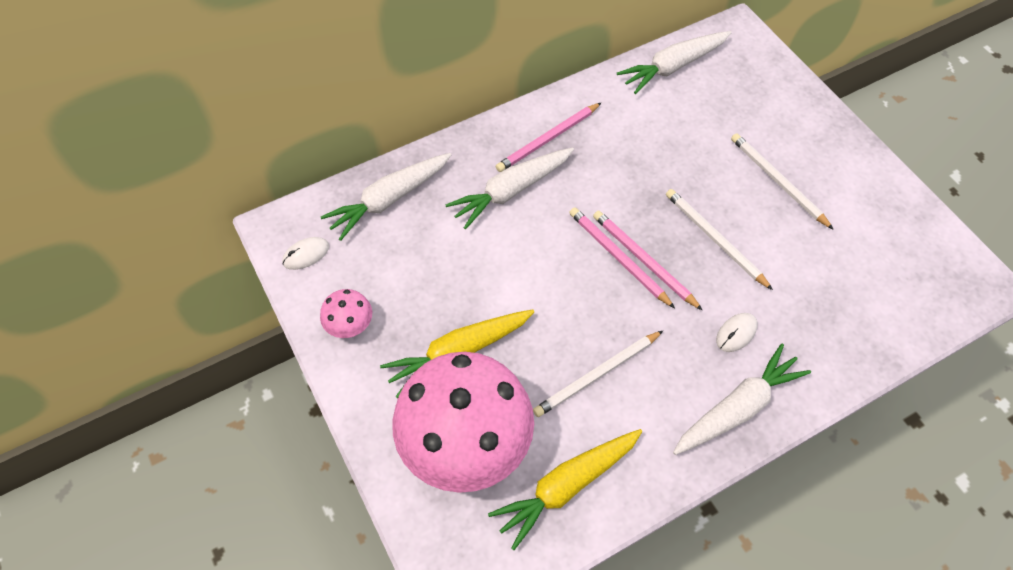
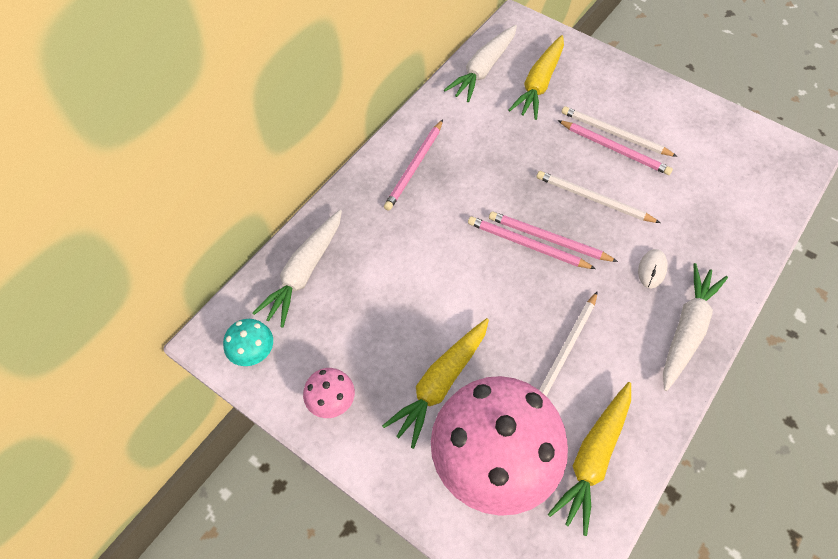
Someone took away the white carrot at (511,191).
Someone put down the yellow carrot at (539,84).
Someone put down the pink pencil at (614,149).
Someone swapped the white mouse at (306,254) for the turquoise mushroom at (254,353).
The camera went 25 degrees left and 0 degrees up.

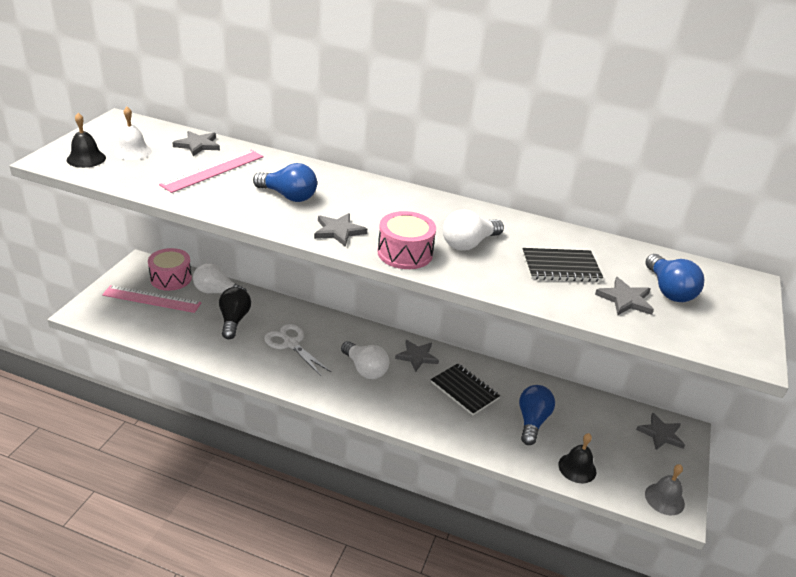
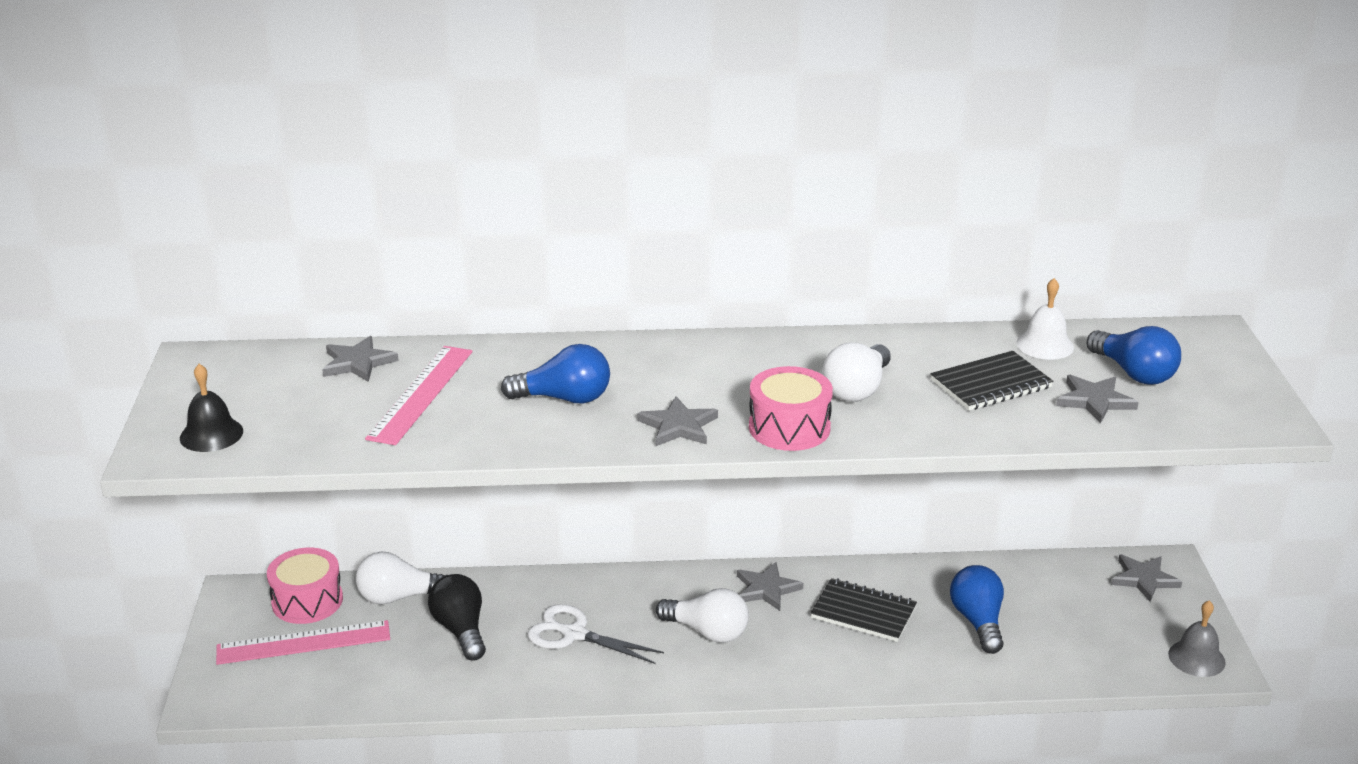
Someone took away the black bell at (577,468).
Someone carried the white bell from (133,151) to (1045,345).
The camera went 20 degrees left and 5 degrees down.

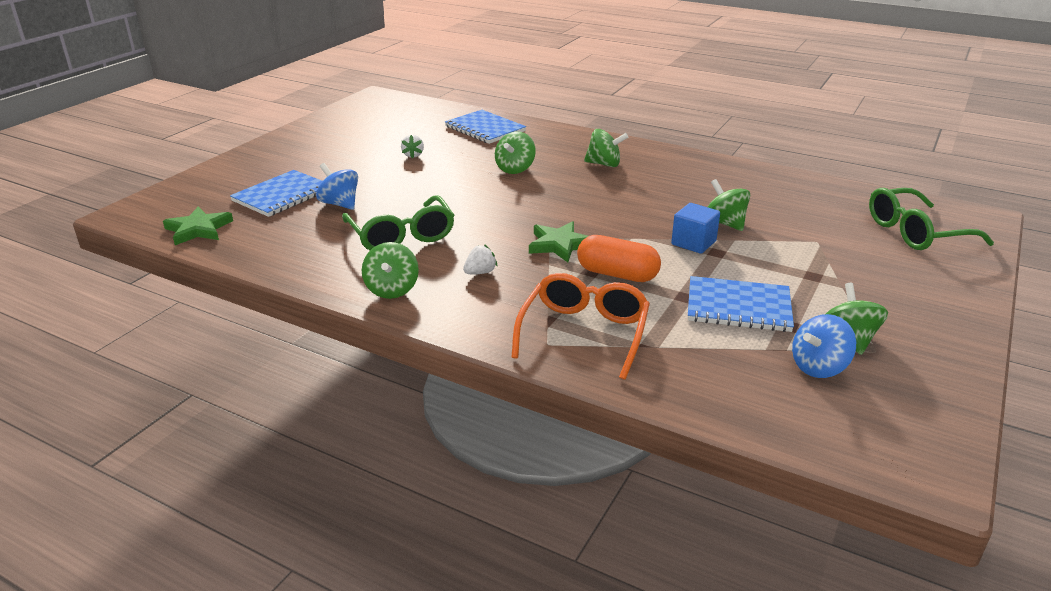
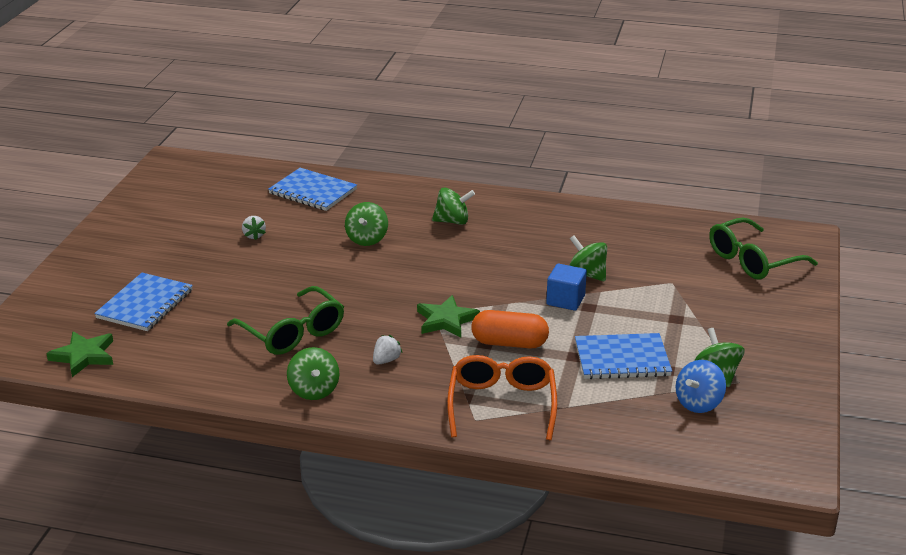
Someone took away the blue spinning top at (340,204).
The camera went 15 degrees left and 0 degrees up.

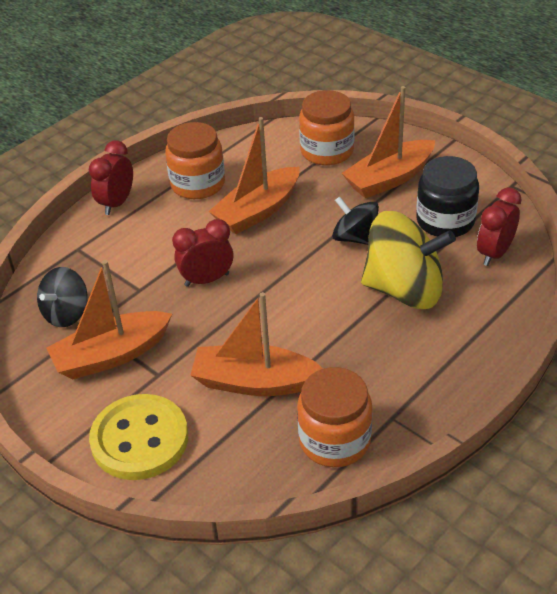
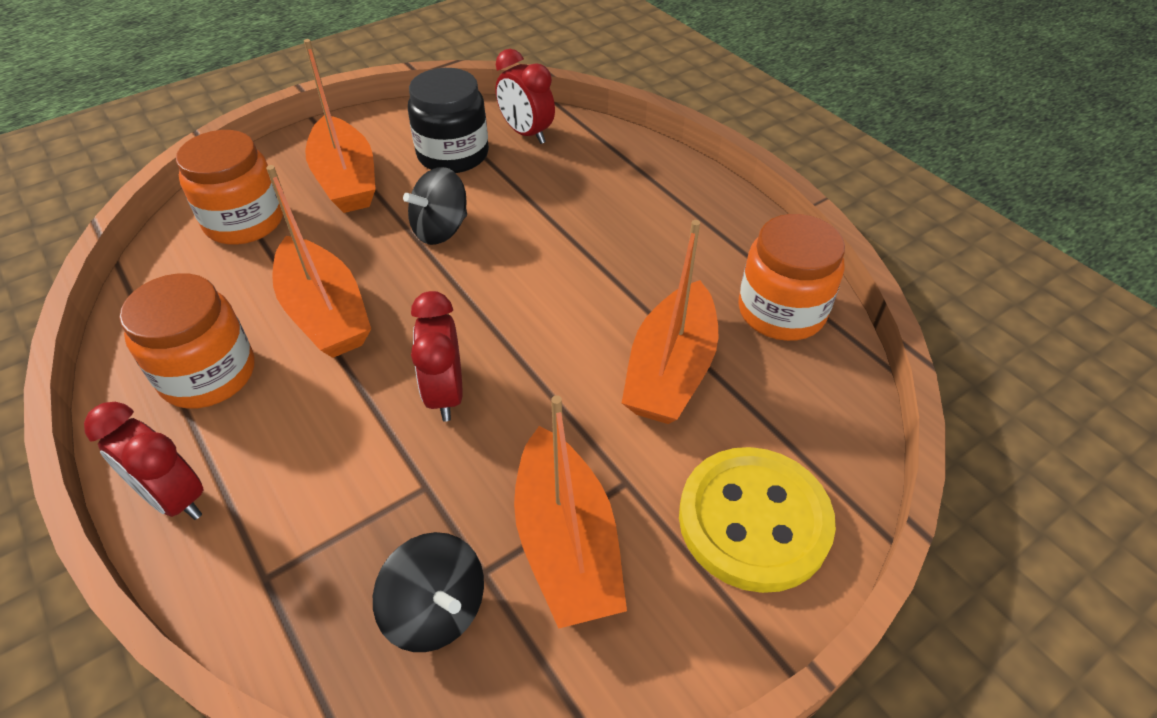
Someone took away the yellow spinning top at (404,290).
The camera went 80 degrees left and 5 degrees up.

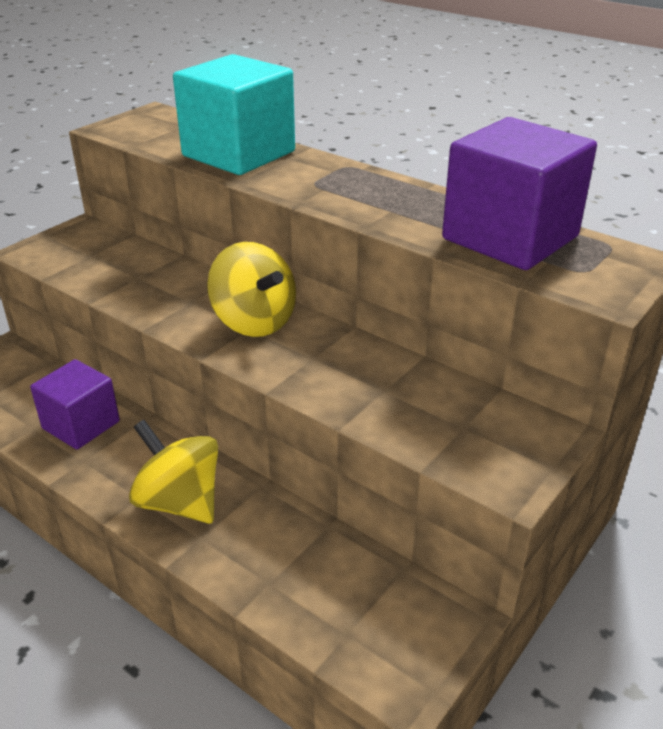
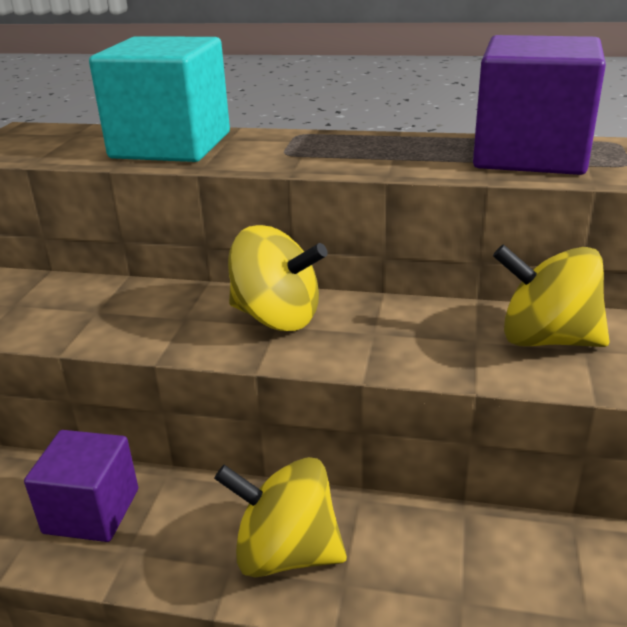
Someone put down the yellow spinning top at (546,339).
The camera went 25 degrees left and 5 degrees down.

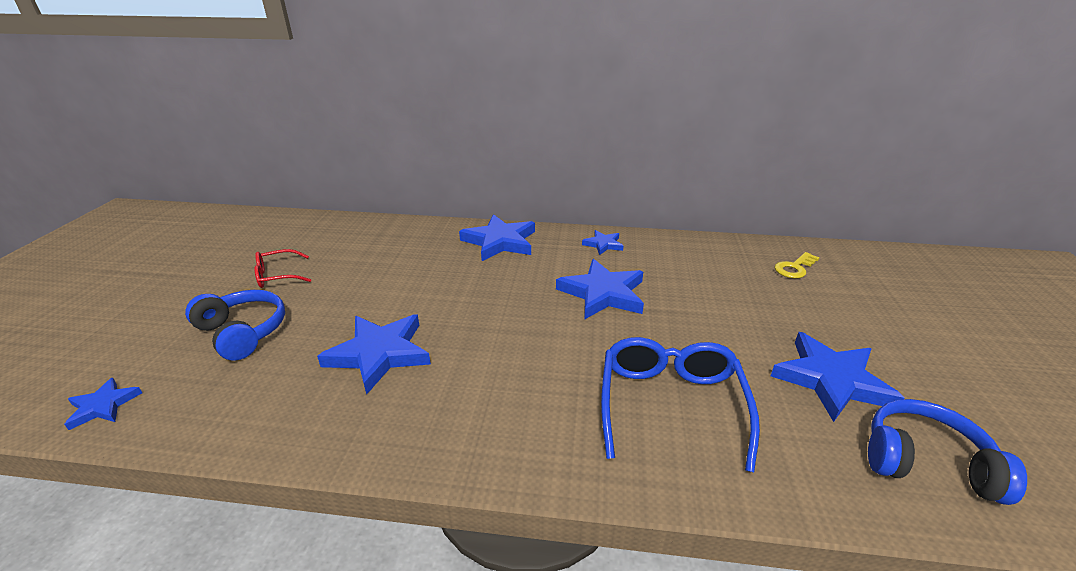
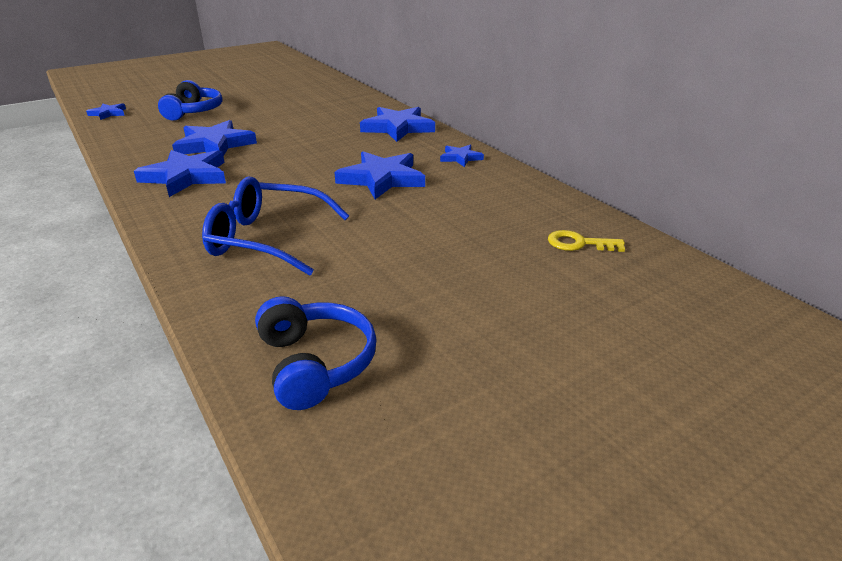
Someone took away the red glasses at (278,275).
Someone carried the blue star from (831,380) to (186,176).
Someone rotated the blue glasses at (670,404) by 135 degrees counterclockwise.
The camera went 50 degrees right and 0 degrees up.

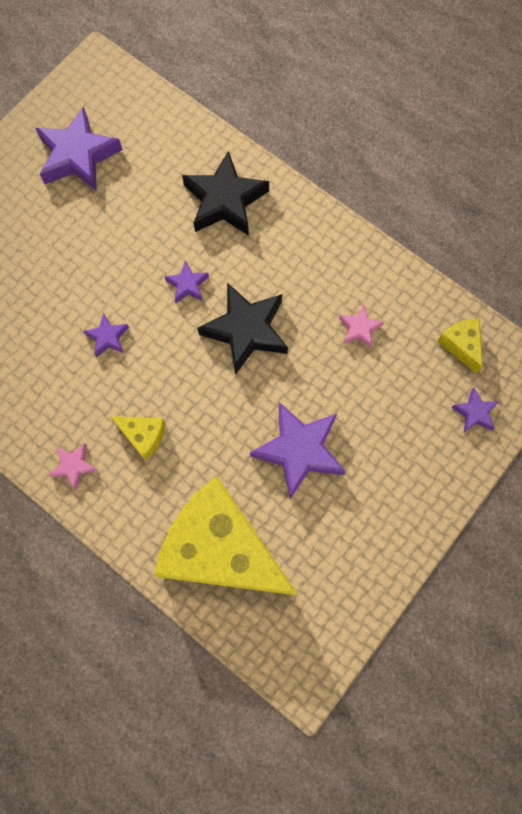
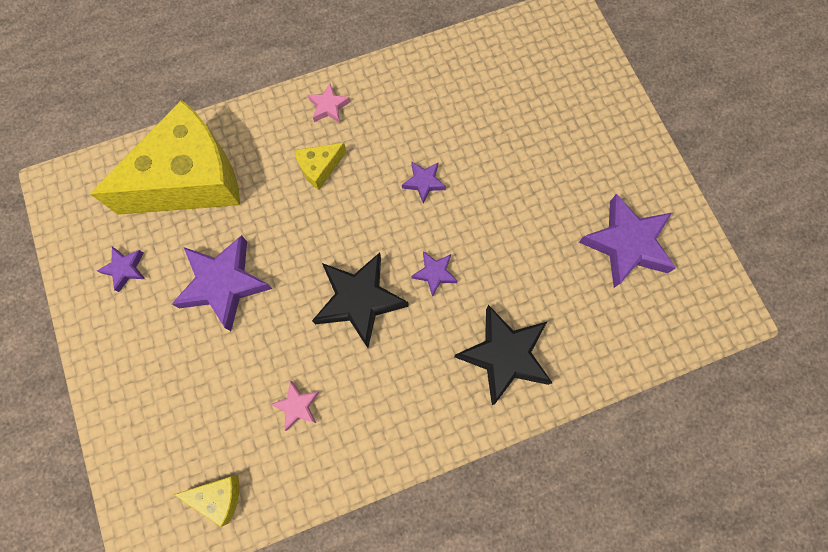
Someone carried the purple star from (474,413) to (125,269).
The camera went 120 degrees right and 0 degrees up.

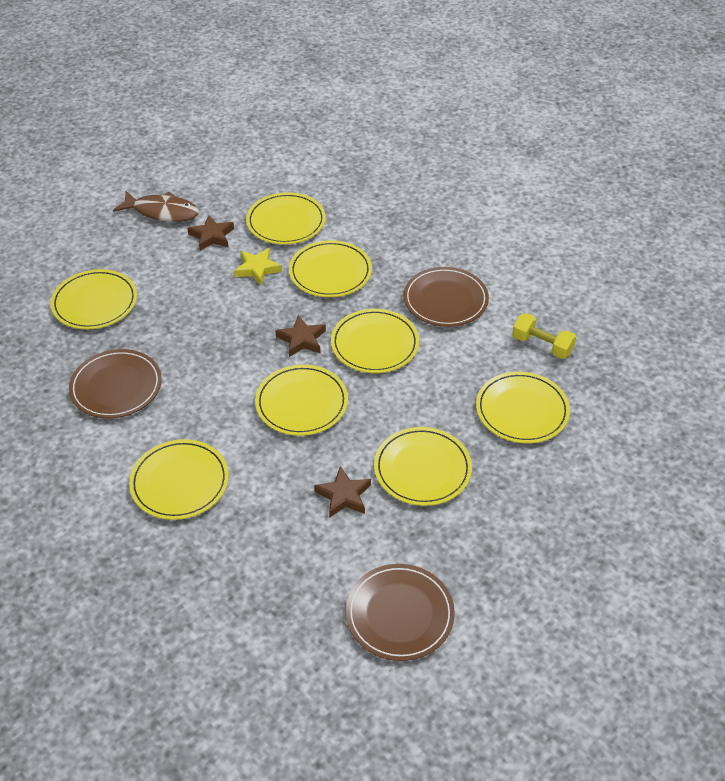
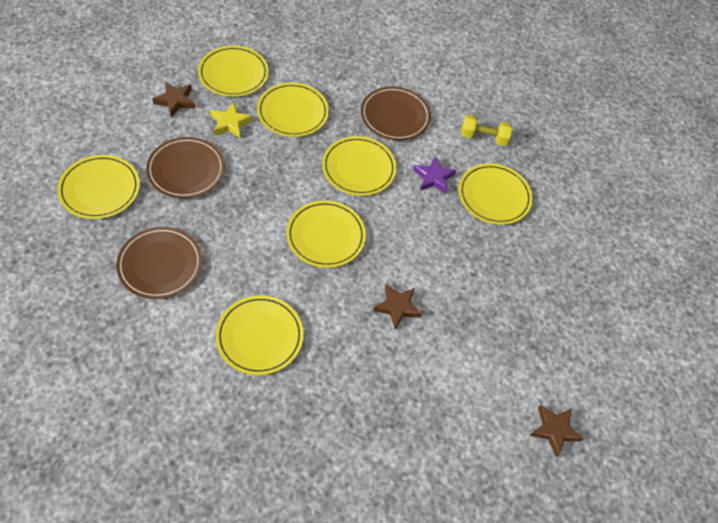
Someone took away the brown fish at (162,212).
Someone took away the yellow plate at (422,469).
Someone put down the purple star at (433,178).
Someone carried the brown star from (301,339) to (554,430).
Someone carried the brown plate from (399,614) to (186,170).
The camera went 30 degrees left and 10 degrees up.

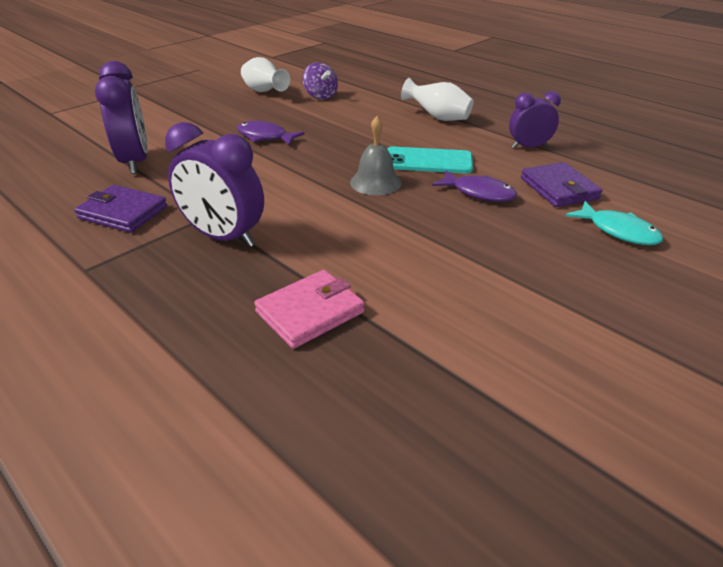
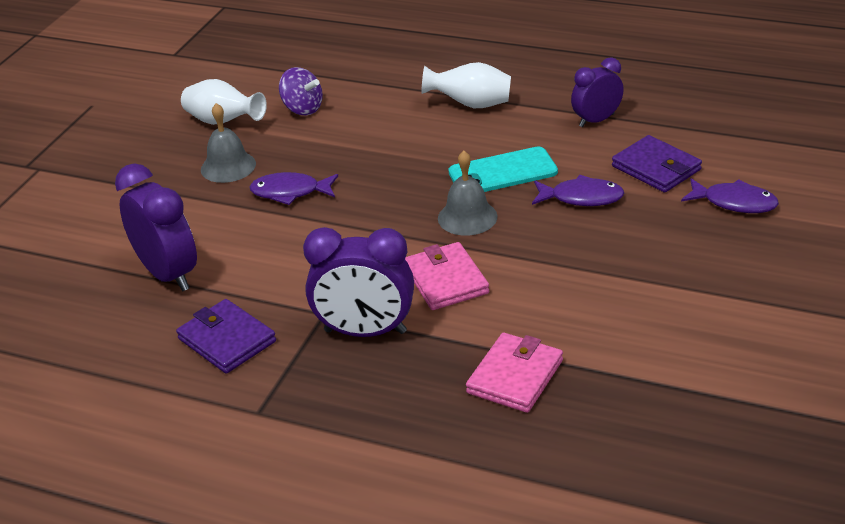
Someone put down the grey bell at (228,166).
Someone put down the pink wallet at (446,280).
Someone repainted the turquoise fish at (618,231), which became the purple fish at (734,203).
Someone rotated the purple wallet at (123,212) by 45 degrees clockwise.
The camera went 20 degrees left and 0 degrees up.

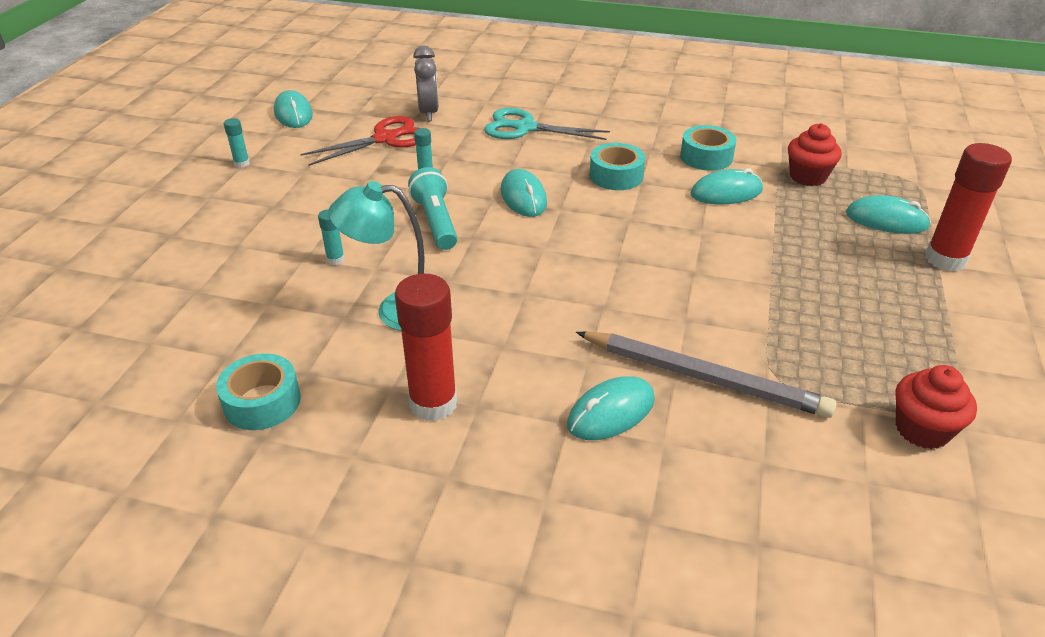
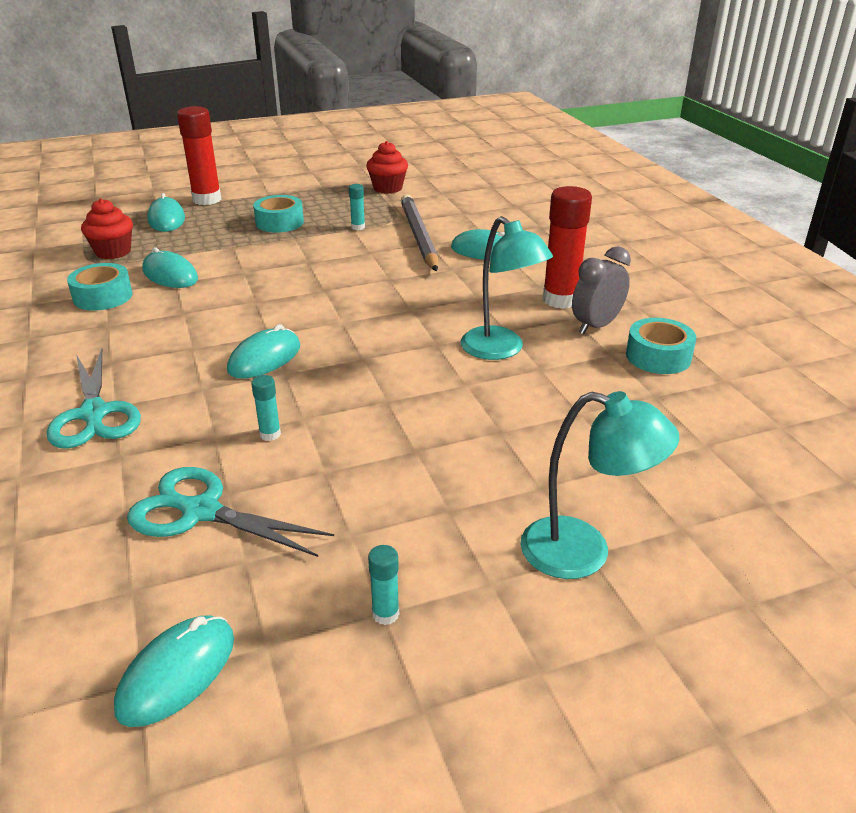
Someone took away the turquoise flashlight at (436,222).
Someone put down the turquoise lamp at (583,552).
Someone carried the turquoise glue stick from (335,259) to (358,227).
Someone carried the grey clock from (428,113) to (596,326).
Someone carried the turquoise tape from (616,176) to (279,222).
Someone repainted the red scissors at (385,139), which became the turquoise scissors at (201,511).
The camera went 125 degrees left and 5 degrees down.

